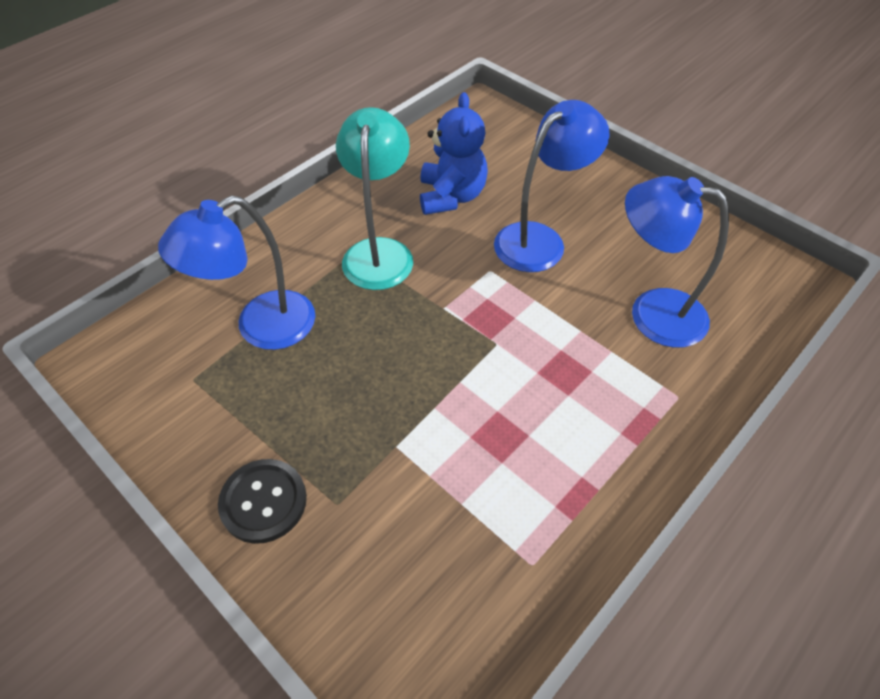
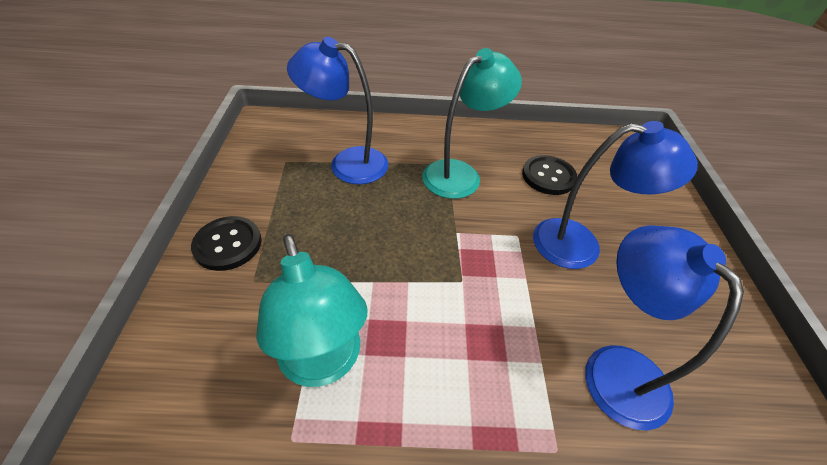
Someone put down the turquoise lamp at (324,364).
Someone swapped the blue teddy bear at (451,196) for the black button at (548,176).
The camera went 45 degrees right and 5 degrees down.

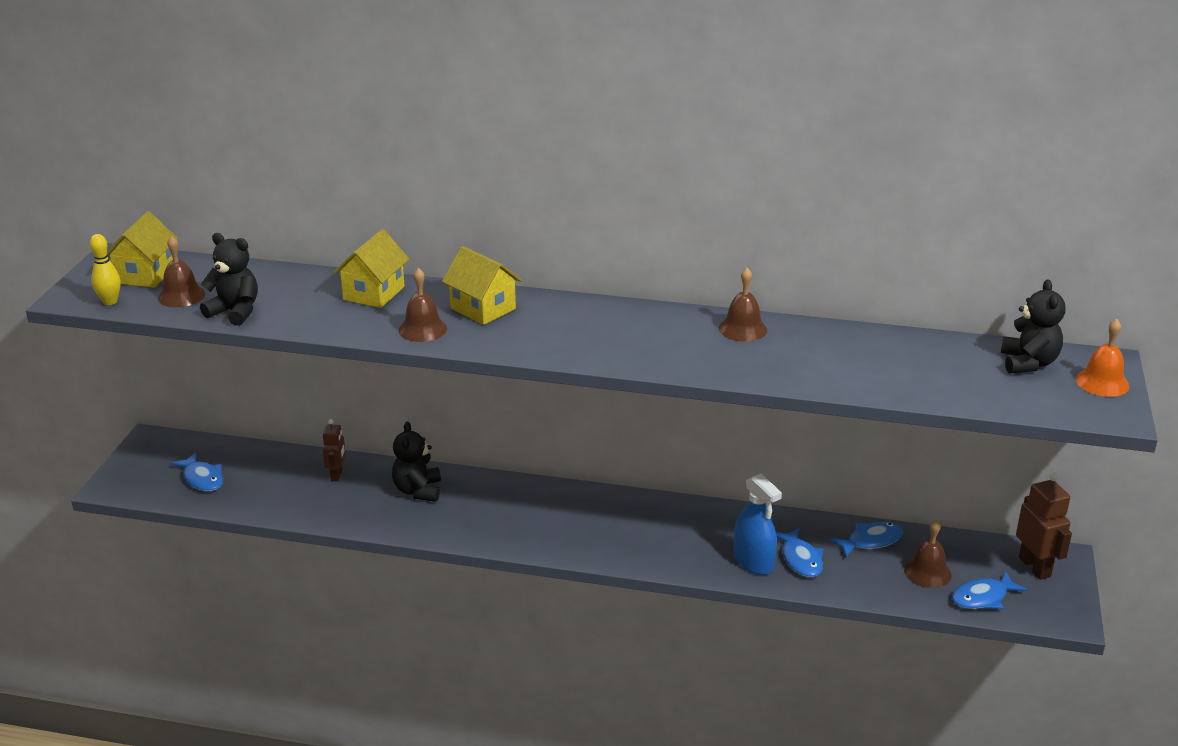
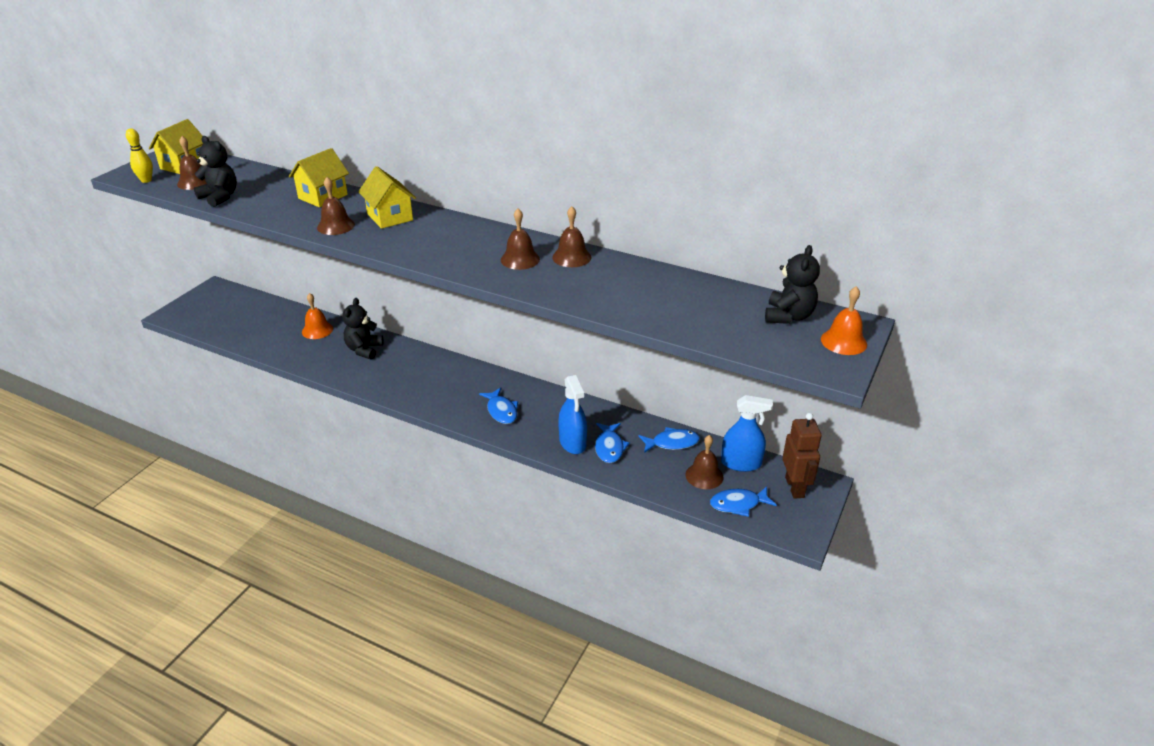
Someone put down the brown bell at (520,259).
Someone put down the blue spray bottle at (741,463).
Someone carried the blue fish from (202,478) to (501,411).
Someone swapped the brown robot at (337,475) for the orange bell at (317,330).
The camera went 15 degrees right and 5 degrees up.

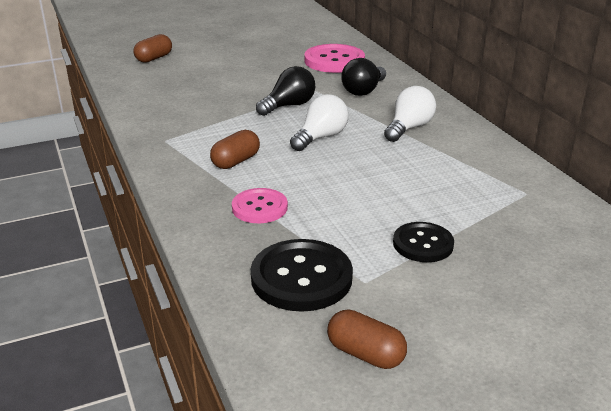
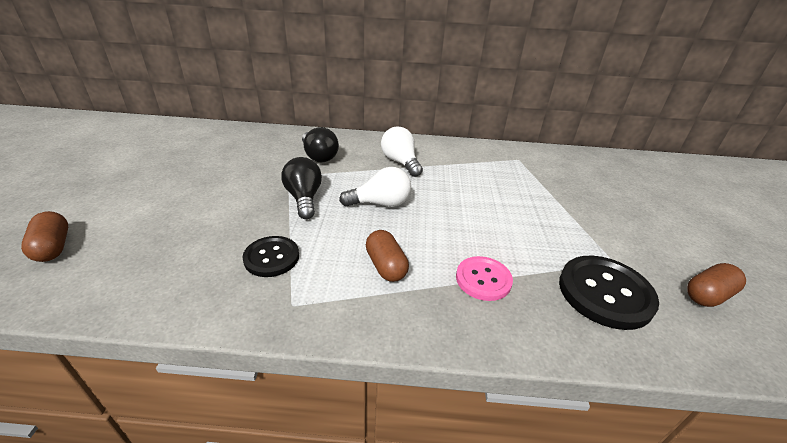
Someone took away the pink button at (334,61).
Someone carried the black button from (423,244) to (271,257).
Someone rotated the white light bulb at (321,137) by 105 degrees clockwise.
The camera went 65 degrees left and 5 degrees up.

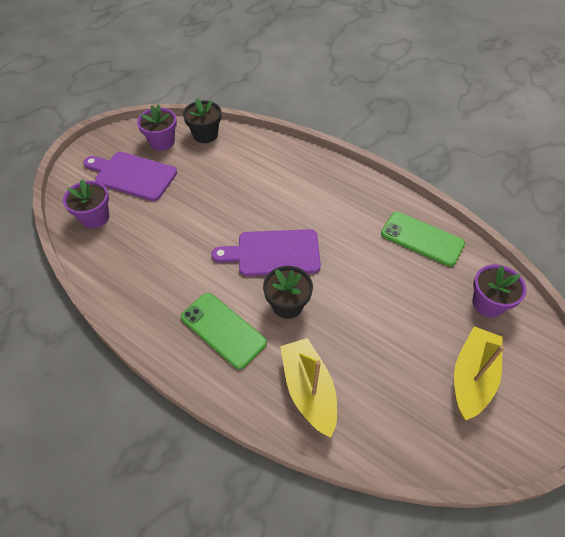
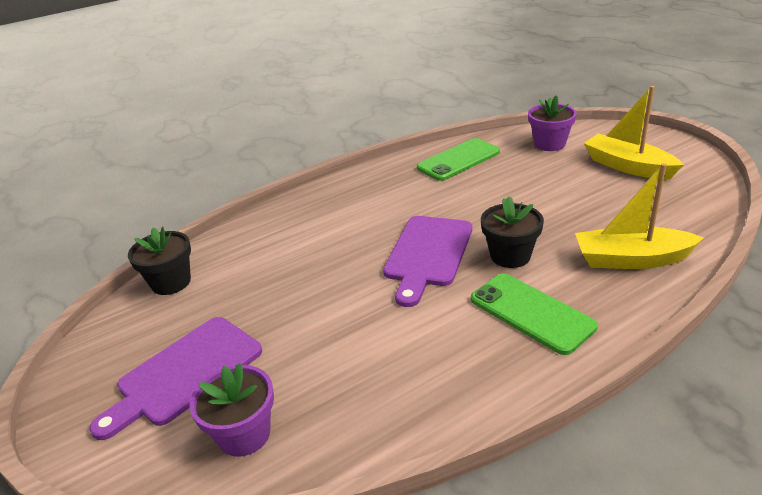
Someone took away the purple flower pot at (162,142).
Someone rotated the green phone at (223,330) by 75 degrees clockwise.
The camera went 65 degrees left and 20 degrees down.

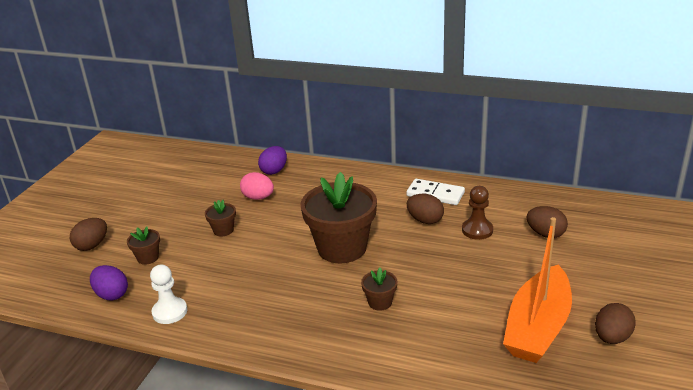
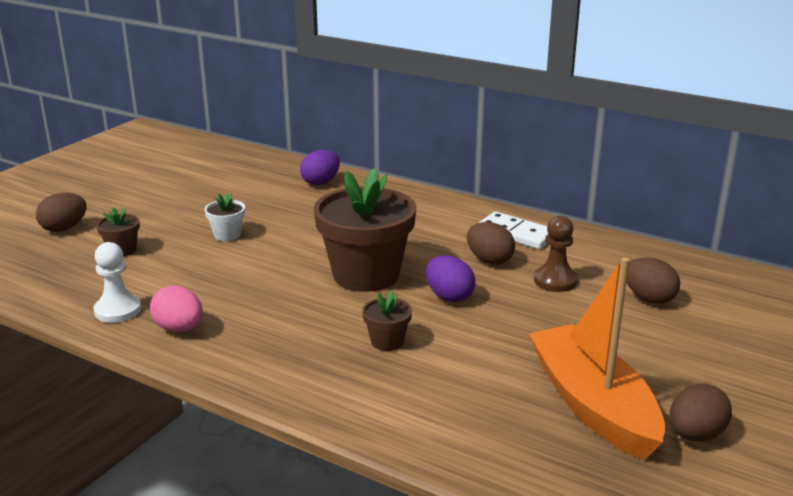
Someone carried the purple egg from (112,294) to (449,296).
Someone carried the pink egg from (258,197) to (179,329).
Someone repainted the brown flower pot at (223,230), which became the white flower pot at (227,235).
Someone rotated the orange boat at (538,327) by 120 degrees clockwise.
The camera went 10 degrees right and 5 degrees down.

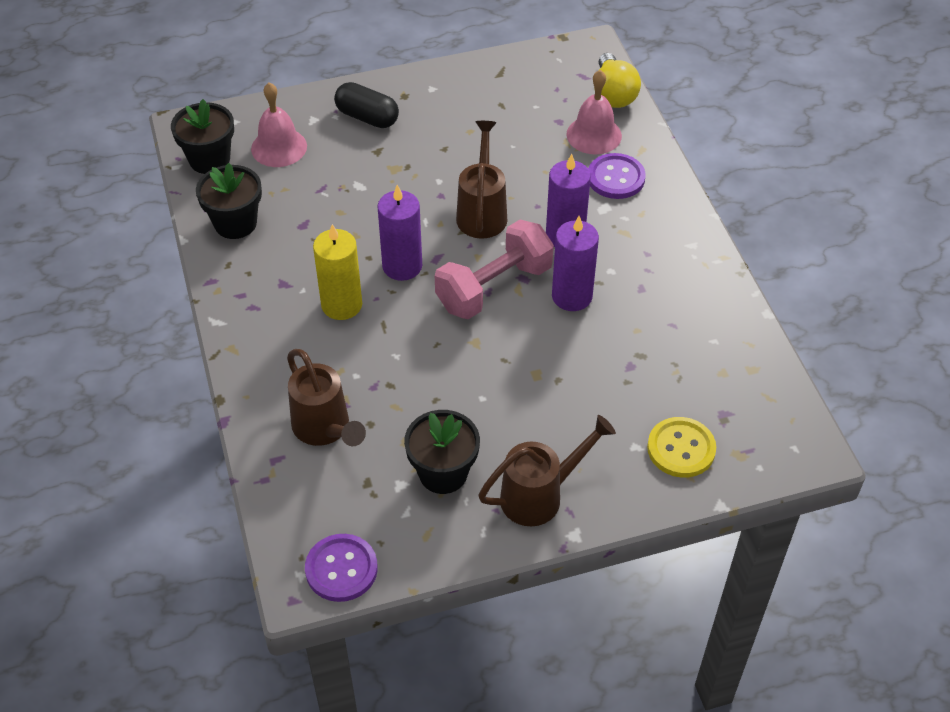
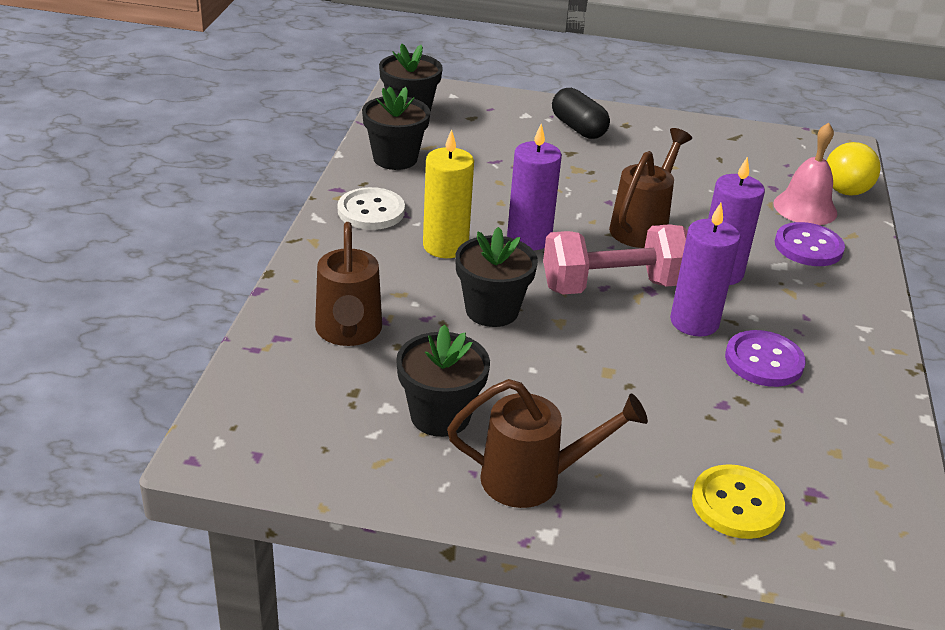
Someone took away the pink bell at (279,147).
Someone put down the white button at (371,211).
Someone put down the black flower pot at (492,310).
Someone carried the purple button from (341,569) to (764,361).
The camera went 25 degrees right and 15 degrees down.

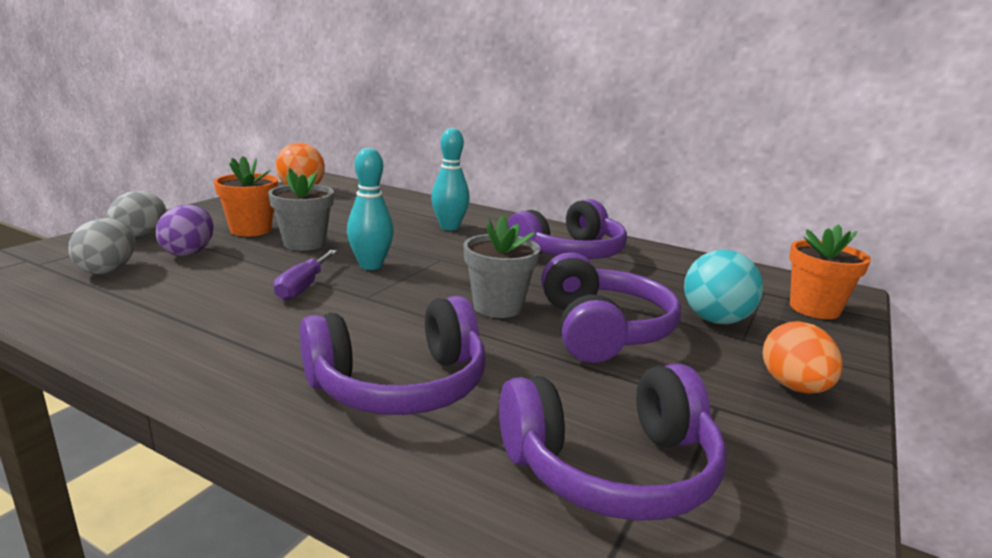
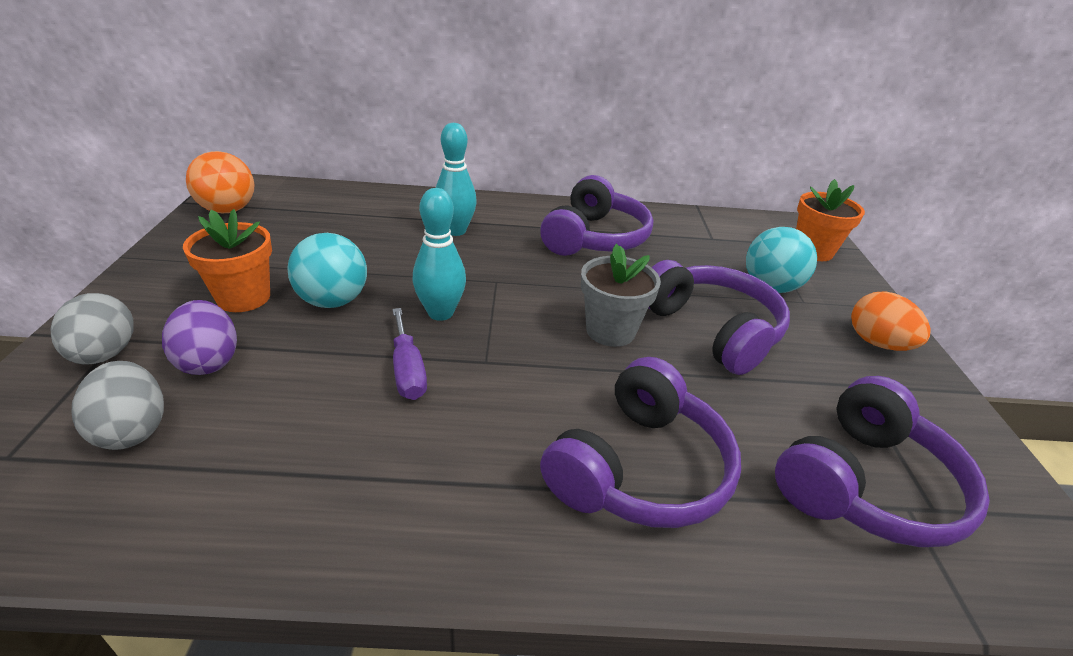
Someone swapped the grey flower pot at (304,243) for the turquoise ball at (333,301).
The camera went 30 degrees left and 15 degrees up.

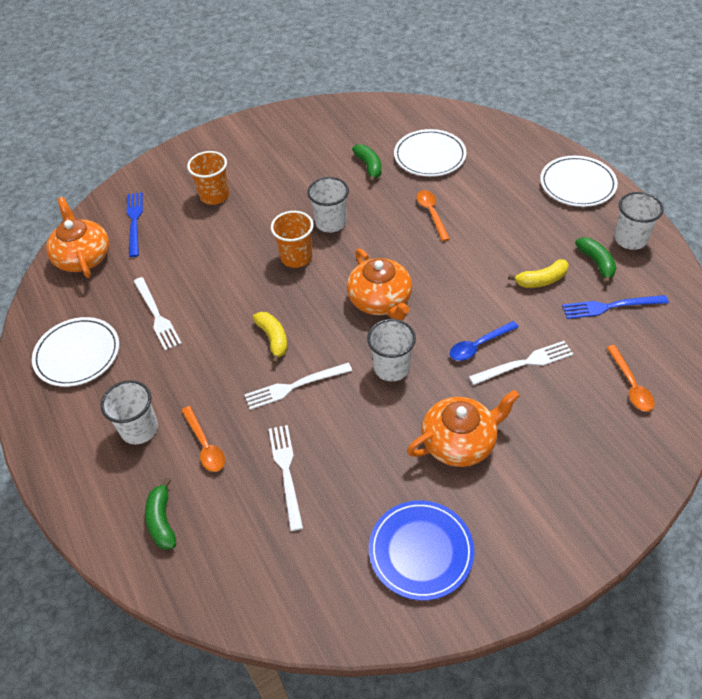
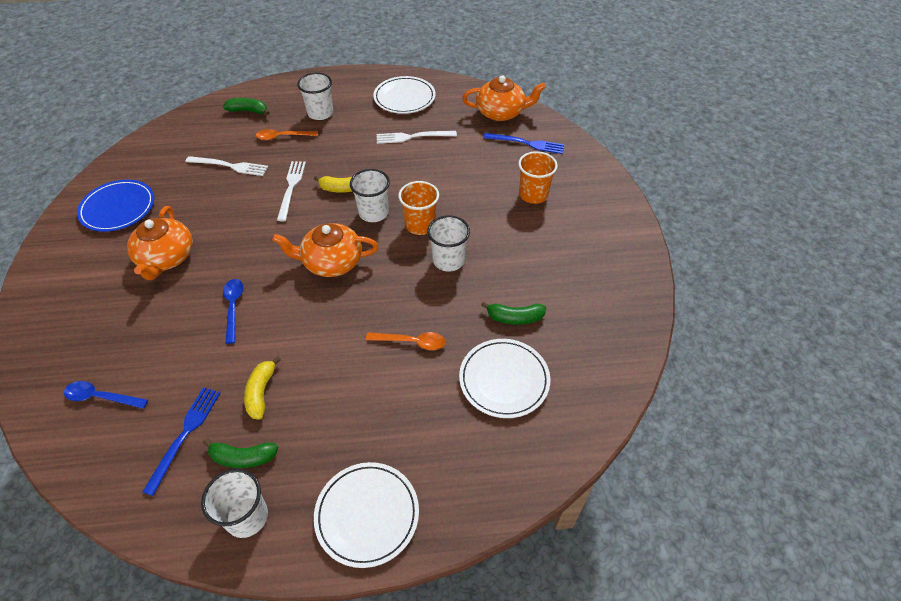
Someone took away the white fork at (525,363).
Someone carried the white cup from (391,368) to (373,213).
Someone repainted the orange spoon at (631,385), which became the blue spoon at (101,397).
The camera went 110 degrees right and 0 degrees up.

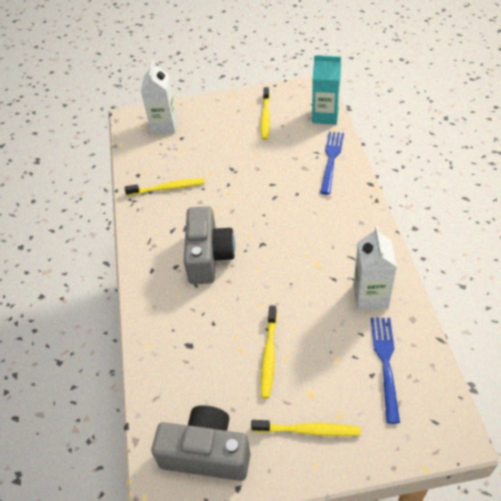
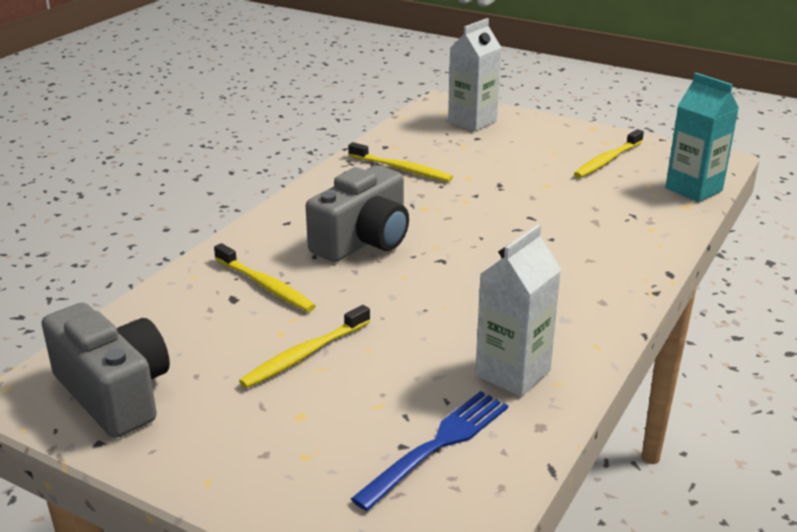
Someone took away the blue fork at (331,159).
Someone carried the yellow toothbrush from (308,430) to (265,285).
The camera went 35 degrees right and 20 degrees down.

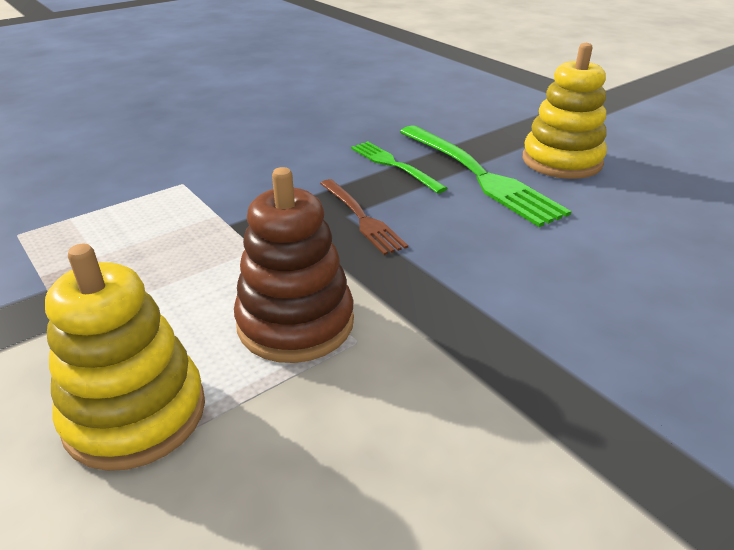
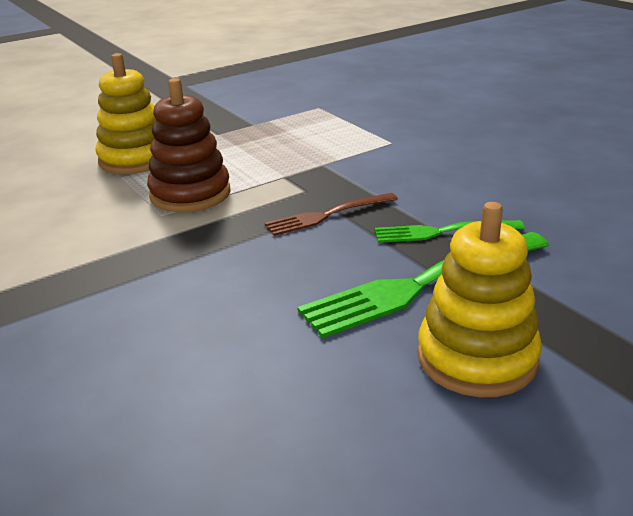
Someone rotated the green fork at (393,165) by 150 degrees counterclockwise.
The camera went 95 degrees right and 5 degrees down.

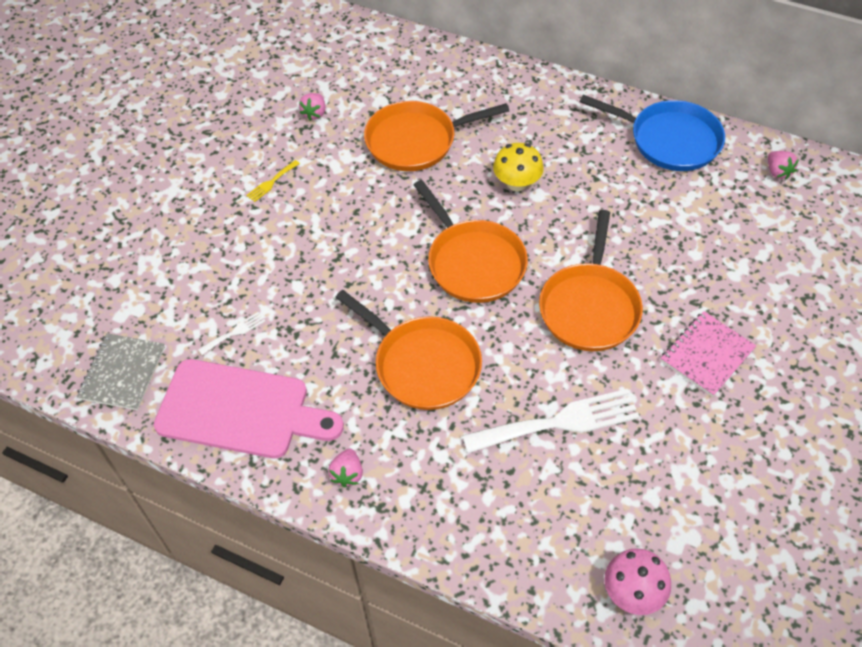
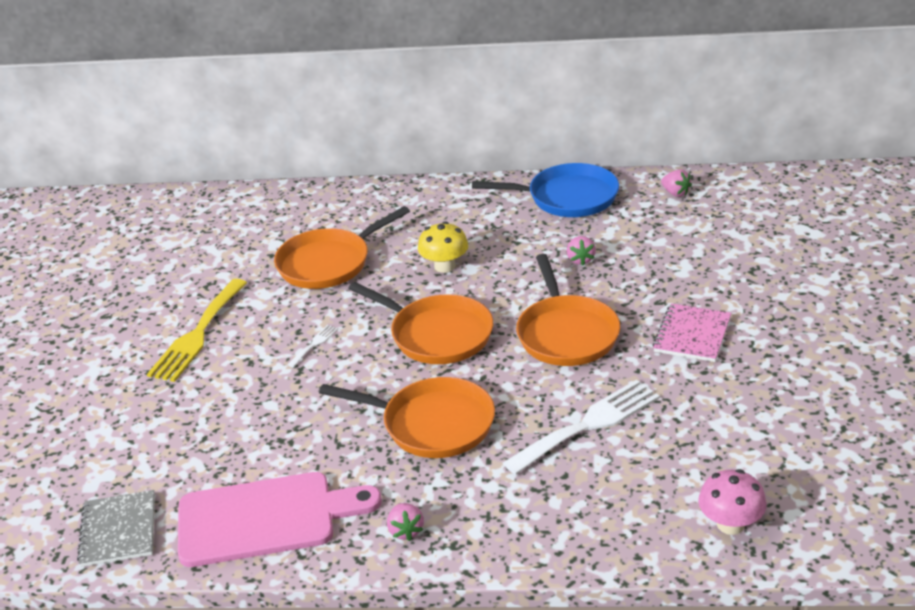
Someone carried the white fork from (234,332) to (314,344).
Someone carried the pink strawberry from (314,113) to (580,260).
Someone scaled the yellow fork at (271,182) by 2.32.
The camera went 20 degrees left and 20 degrees down.

